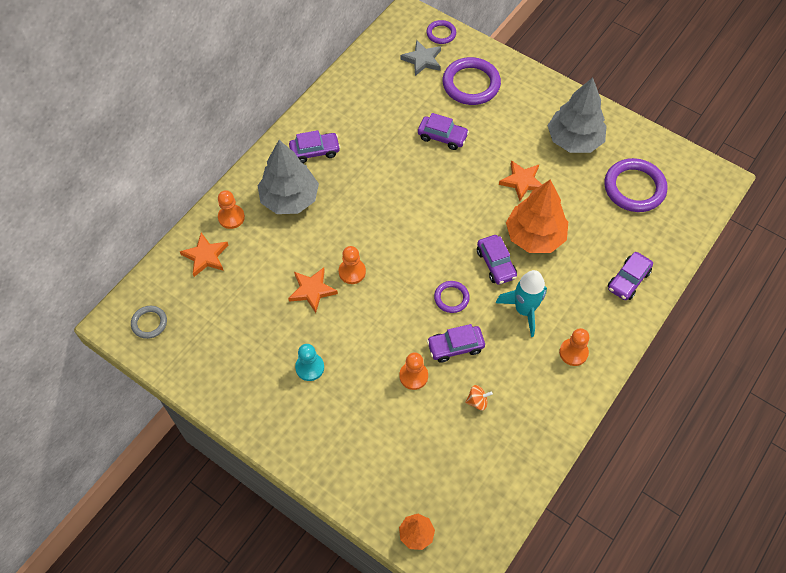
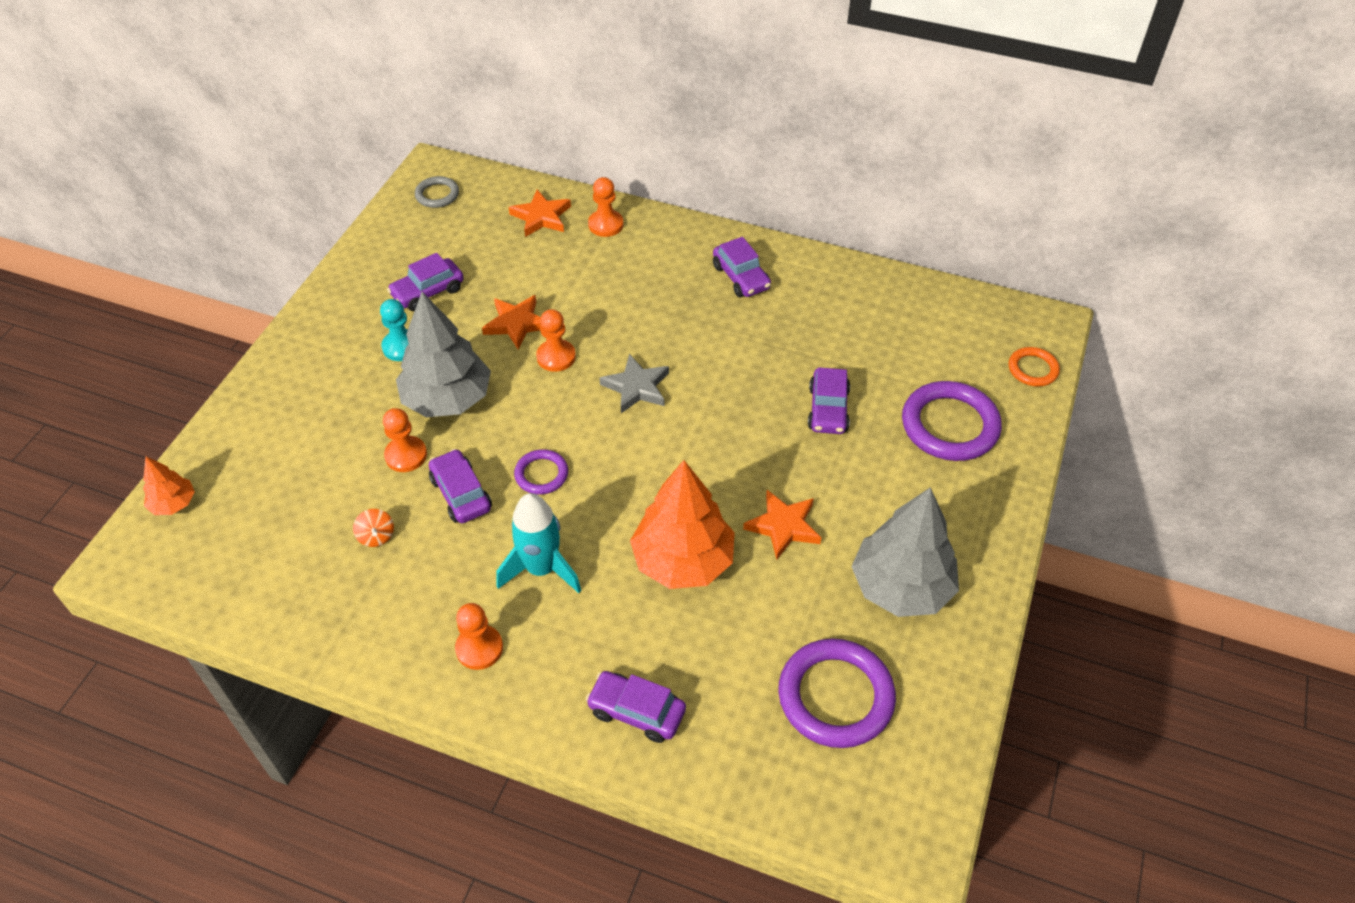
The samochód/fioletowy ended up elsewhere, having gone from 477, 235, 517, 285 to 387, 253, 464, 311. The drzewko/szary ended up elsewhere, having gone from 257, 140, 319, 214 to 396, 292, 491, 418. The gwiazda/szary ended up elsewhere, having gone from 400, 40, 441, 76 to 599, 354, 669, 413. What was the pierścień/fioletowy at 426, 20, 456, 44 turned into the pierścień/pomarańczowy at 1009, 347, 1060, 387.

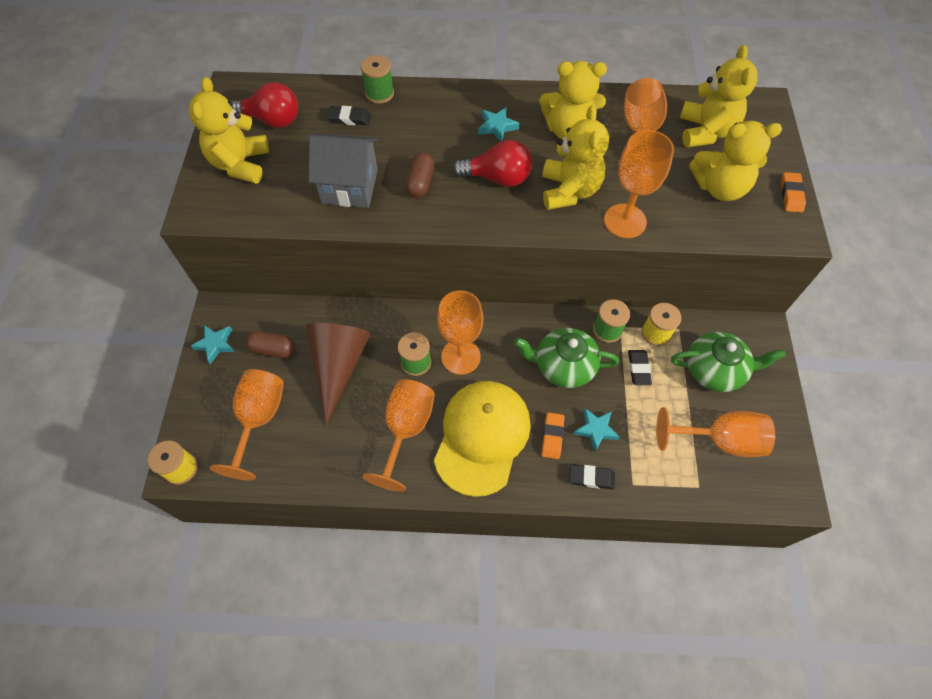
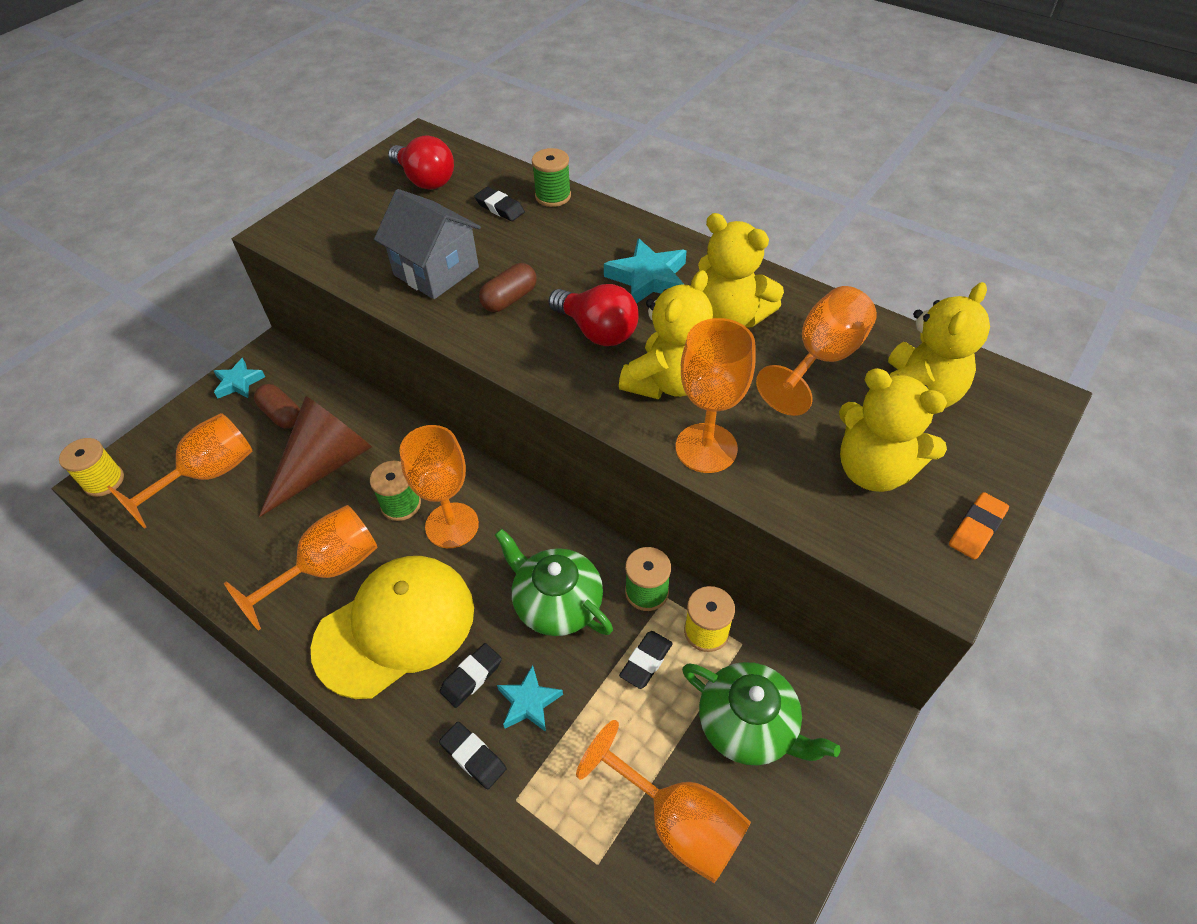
What was the gumka do mazania/pomarańczowy at 541, 412, 565, 459 turned into the gumka do mazania/czarny at 440, 643, 502, 708. The size of the gwiazda/turkusowy at 478, 107, 520, 142 changed by a factor of 1.53. The second view lost the miś/żółty at 189, 77, 269, 184.

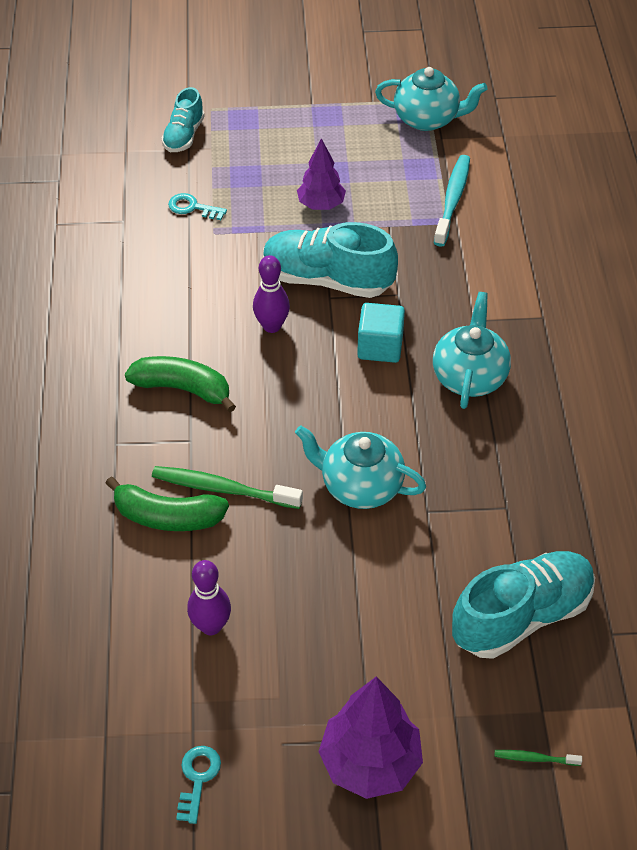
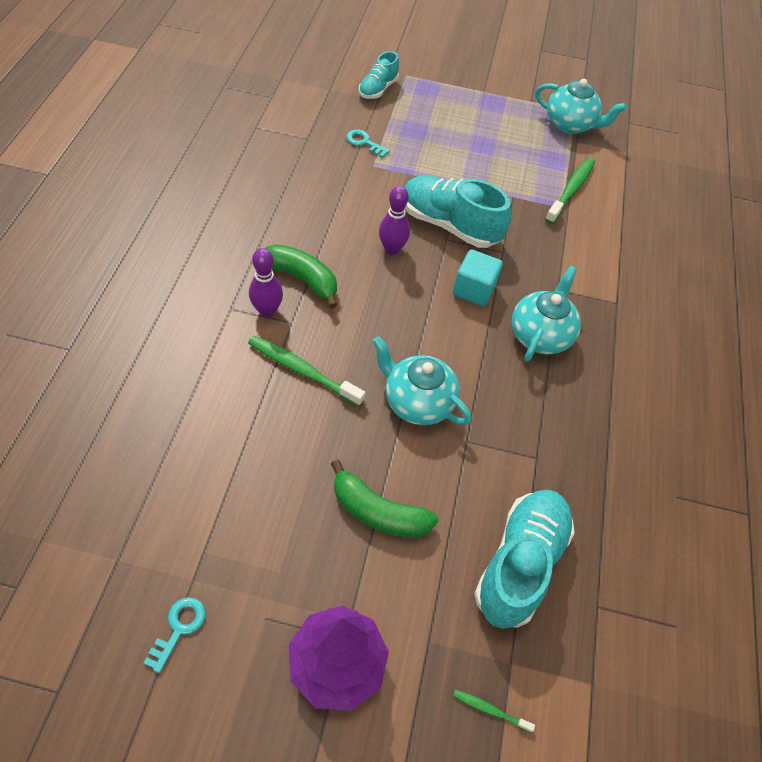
The kręgiel/fioletowy ended up elsewhere, having gone from 187, 560, 231, 635 to 249, 248, 283, 317. The banan/zielony ended up elsewhere, having gone from 105, 477, 229, 531 to 331, 459, 438, 538. The but/turkusowy at 452, 551, 595, 659 ended up facing another way, 45 degrees counterclockwise from before. What was the szczoteczka do zębów/turkusowy at 434, 155, 470, 247 turned into the szczoteczka do zębów/zielony at 545, 158, 595, 224. The second view lost the drzewko/fioletowy at 297, 138, 346, 210.

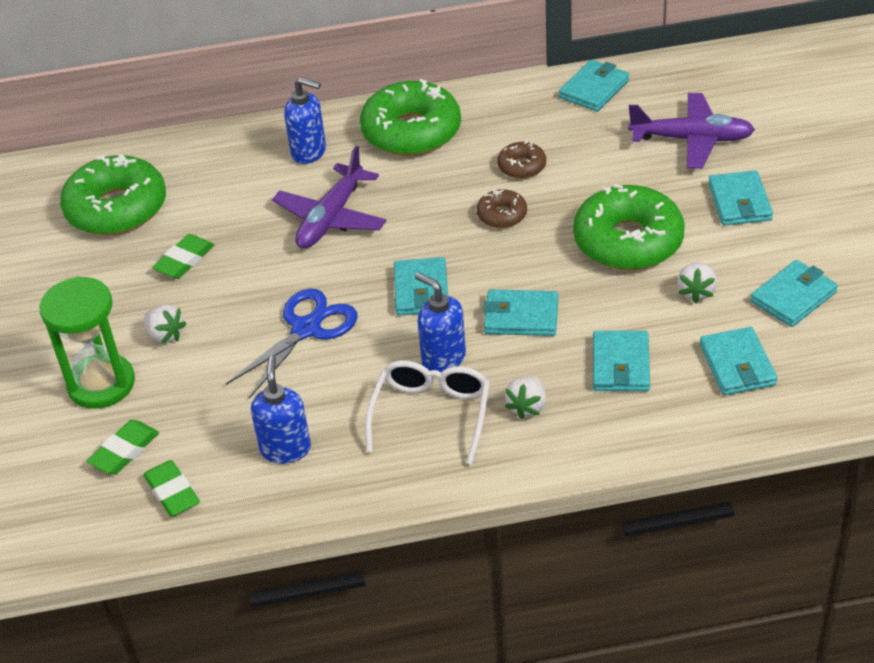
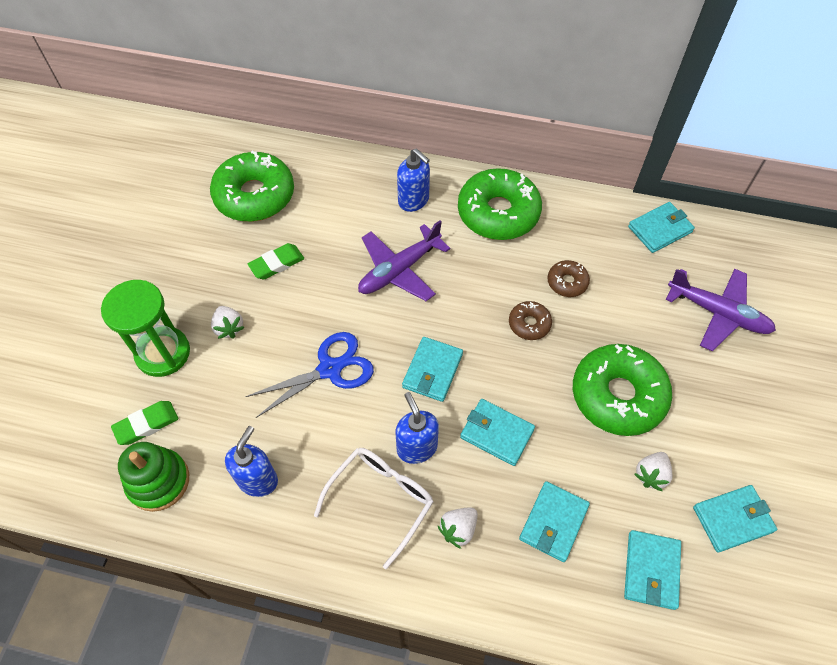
Where the gumka do mazania/zielony stood at 143, 460, 200, 517, the zabawka nakładanka/zielony came to stand at 118, 442, 189, 512. The second view lost the portfel/turkusowy at 708, 170, 773, 226.

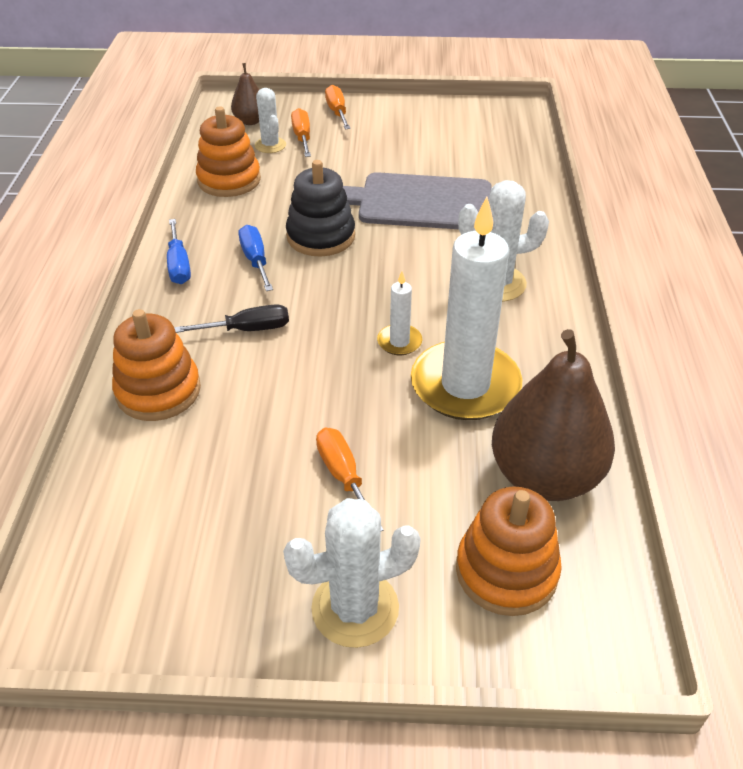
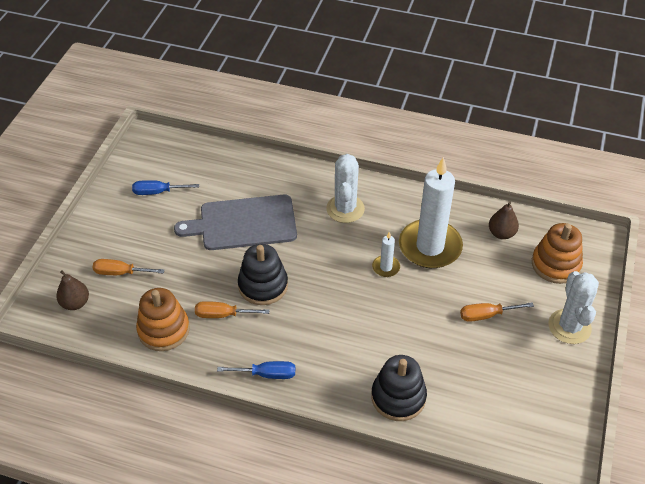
The śrubokręt/niebieski ended up elsewhere, having gone from 239, 225, 273, 291 to 132, 180, 199, 195. The deska do krojenia/szary at 343, 172, 492, 229 ended up facing another way, 60 degrees clockwise from before. The śrubokręt/pomarańczowy ended up elsewhere, having gone from 325, 85, 351, 129 to 195, 301, 270, 318. What was the zabawka nakładanka/pomarańczowy at 112, 309, 201, 421 turned into the zabawka nakładanka/czarny at 371, 355, 427, 421. The size of the gruszka/brązowy at 492, 329, 615, 501 changed by a factor of 0.49. The second view lost the śrubokręt/czarny at 174, 304, 289, 333. The second view lost the kaktus/biały at 255, 88, 286, 153.

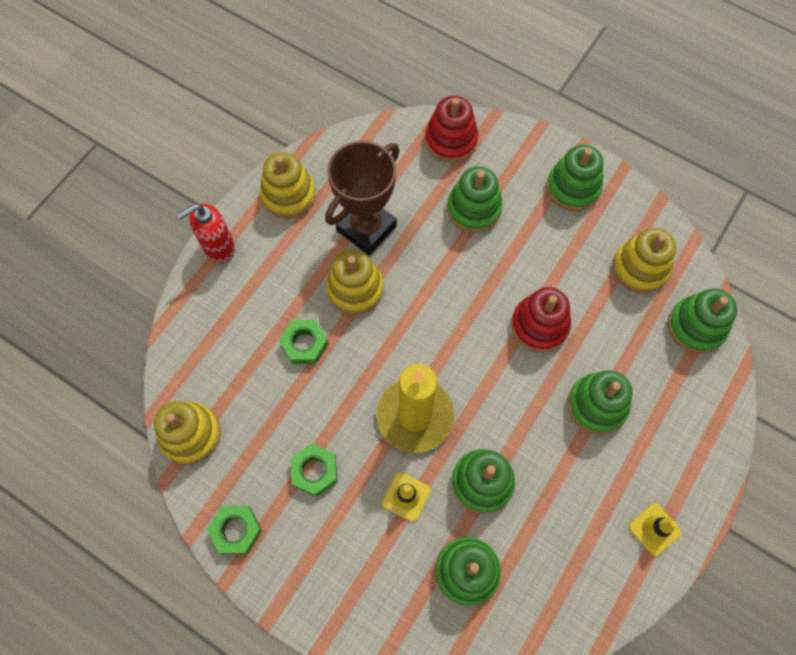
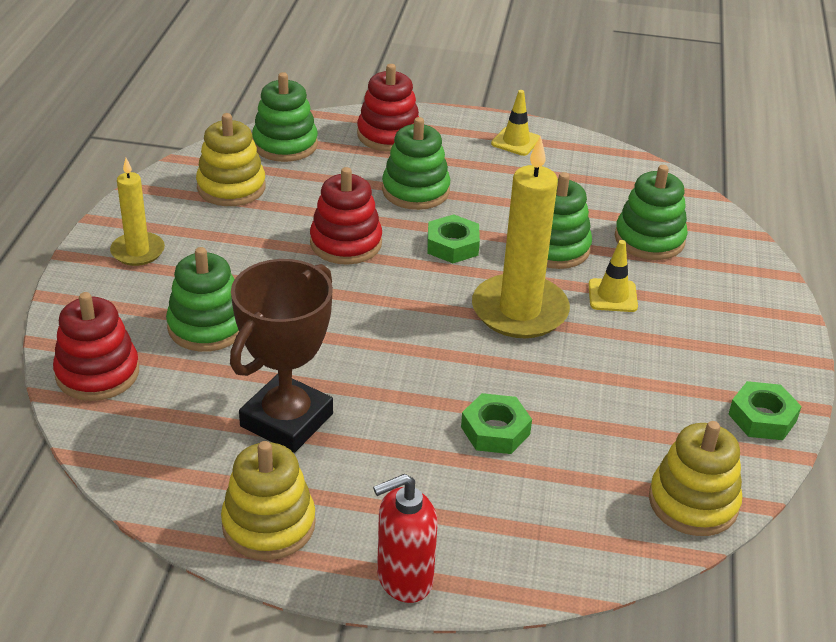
Where the zabawka nakładanka/zielony stood at 547, 145, 604, 211, the świeca/żółty came to stand at 110, 158, 165, 266. The puchar/brązowy at 325, 141, 399, 255 ended up facing another way, 75 degrees counterclockwise from before. The second view gained the zabawka nakładanka/czerwony at 357, 64, 419, 152. The dozownik mydła/czerwony at 177, 204, 235, 263 ended up facing another way, 120 degrees clockwise from before. The nakrętka/zielony ended up elsewhere, having gone from 290, 443, 338, 497 to 427, 214, 480, 263. The second view lost the zabawka nakładanka/żółty at 326, 249, 384, 315.

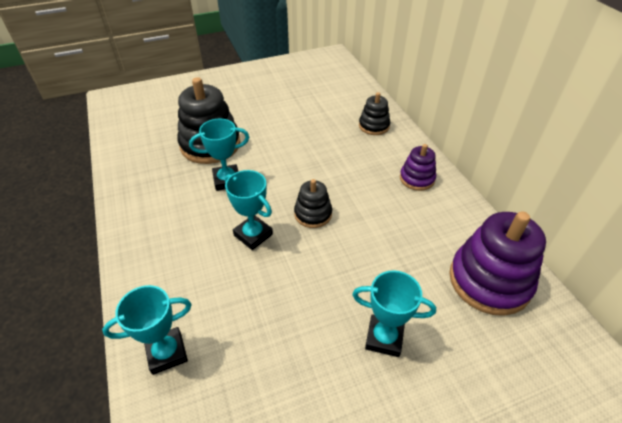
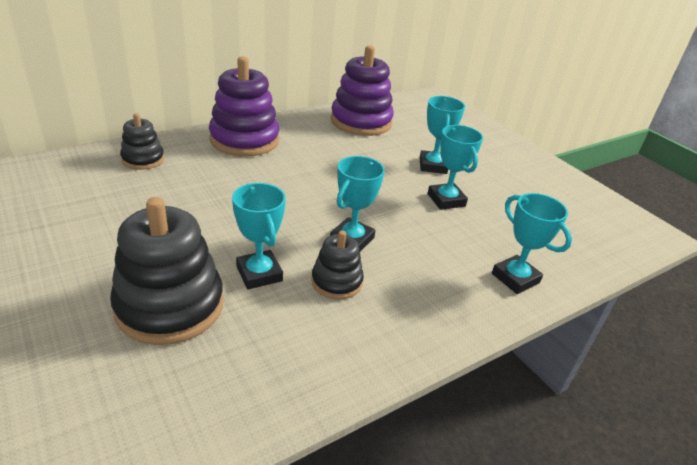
The size of the zabawka nakładanka/fioletowy at 400, 144, 436, 191 changed by a factor of 1.85. The zabawka nakładanka/czarny ended up elsewhere, having gone from 294, 179, 332, 228 to 311, 230, 364, 300. The second view gained the puchar/turkusowy at 427, 125, 483, 210.

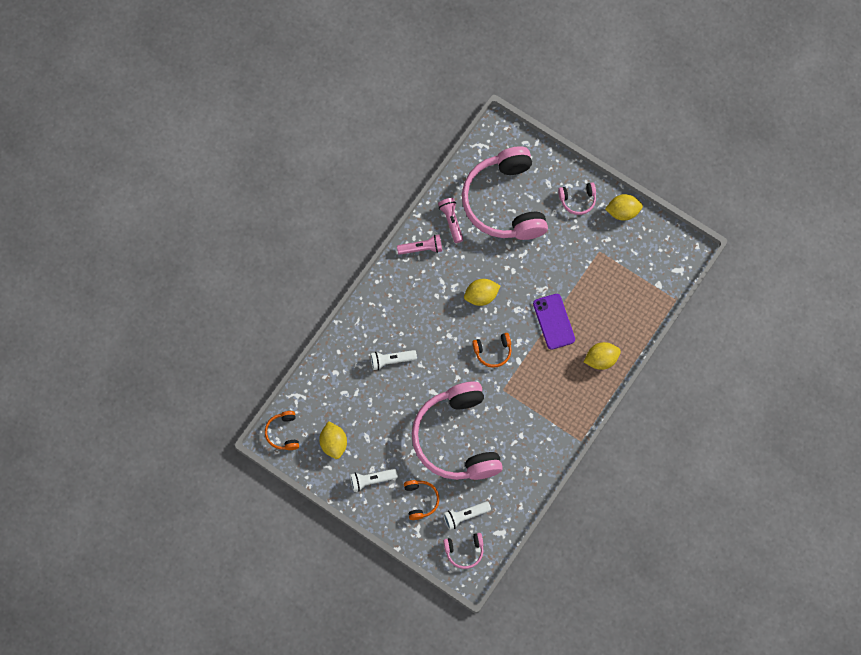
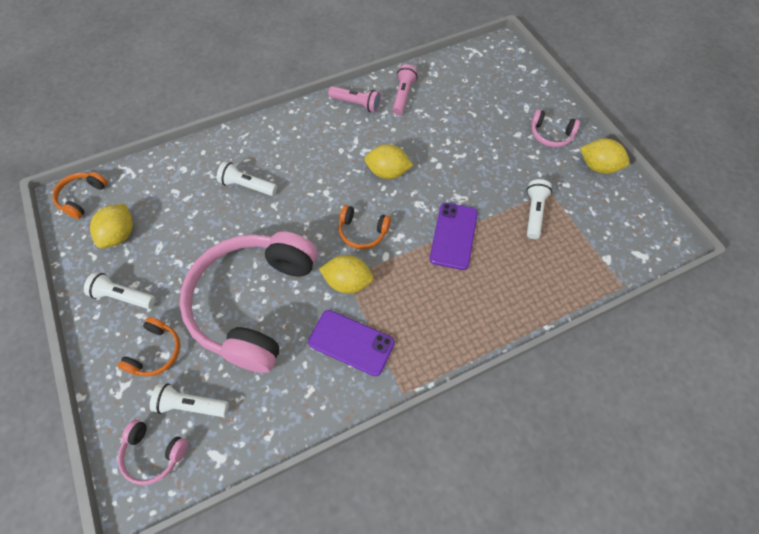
The second view gained the telefon/fioletowy at 308, 310, 395, 376. The cytryna/żółty ended up elsewhere, having gone from 584, 342, 621, 370 to 319, 255, 374, 294. The second view gained the latarka/biały at 527, 179, 552, 239. The second view lost the słuchawki/różowy at 462, 146, 548, 240.

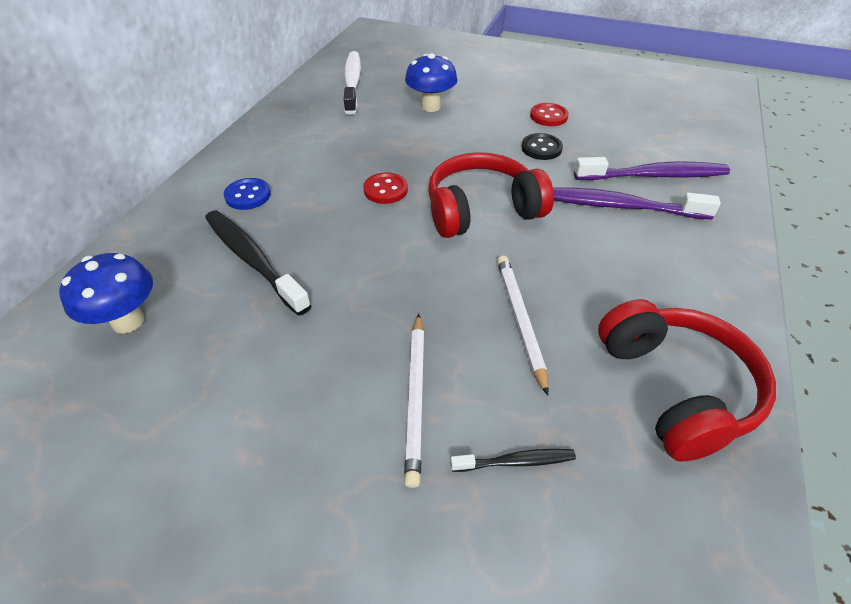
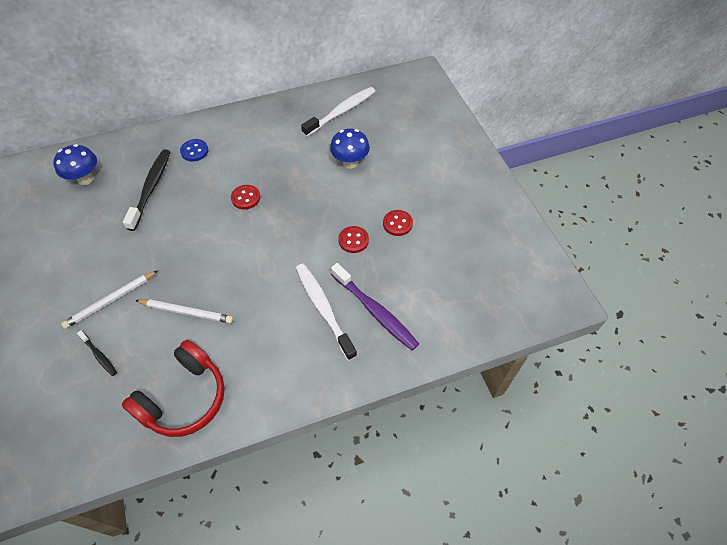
The ołówek/biały at 497, 256, 549, 396 ended up facing another way, 60 degrees clockwise from before. What was the szczoteczka do zębów/fioletowy at 553, 187, 721, 219 turned into the szczoteczka do zębów/biały at 296, 264, 357, 361. What was the guzik/czarny at 521, 133, 563, 160 turned into the guzik/czerwony at 338, 226, 369, 253. The second view lost the słuchawki/czerwony at 428, 152, 554, 238.

